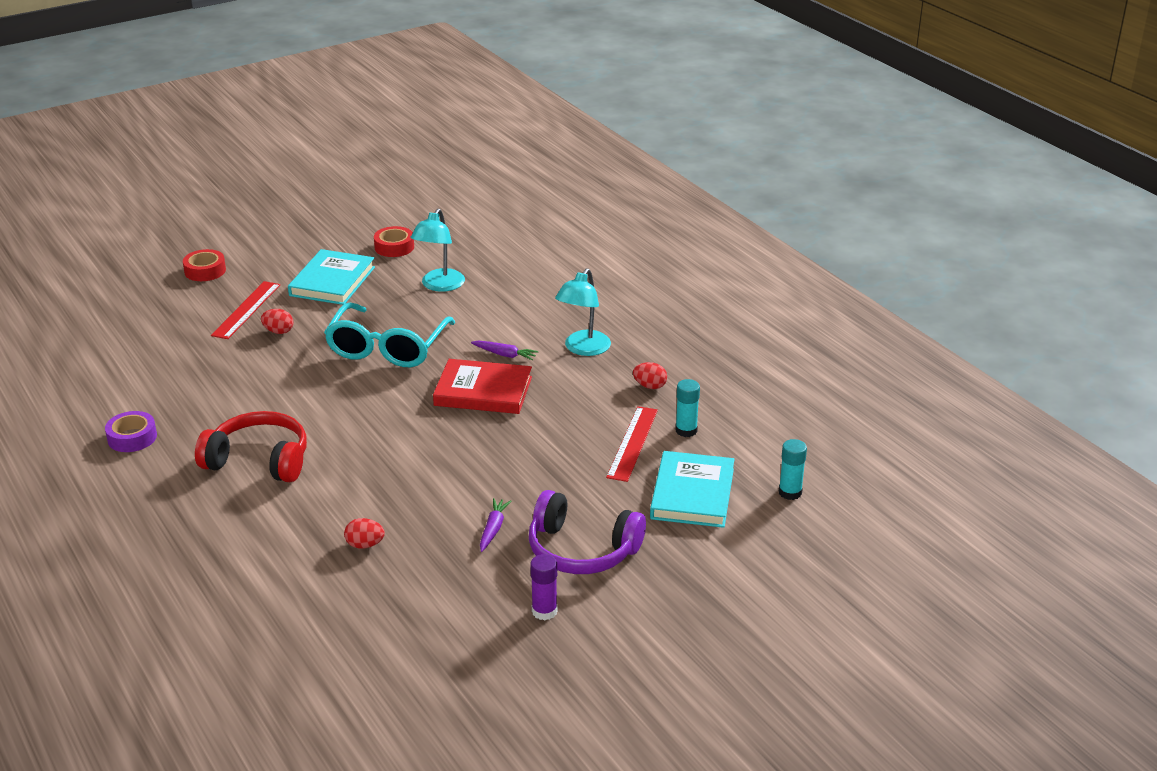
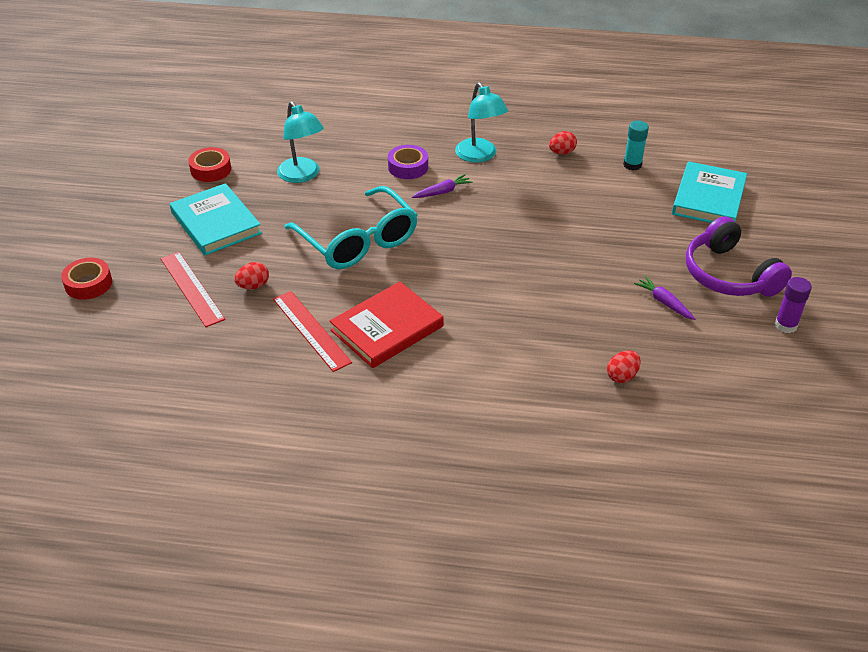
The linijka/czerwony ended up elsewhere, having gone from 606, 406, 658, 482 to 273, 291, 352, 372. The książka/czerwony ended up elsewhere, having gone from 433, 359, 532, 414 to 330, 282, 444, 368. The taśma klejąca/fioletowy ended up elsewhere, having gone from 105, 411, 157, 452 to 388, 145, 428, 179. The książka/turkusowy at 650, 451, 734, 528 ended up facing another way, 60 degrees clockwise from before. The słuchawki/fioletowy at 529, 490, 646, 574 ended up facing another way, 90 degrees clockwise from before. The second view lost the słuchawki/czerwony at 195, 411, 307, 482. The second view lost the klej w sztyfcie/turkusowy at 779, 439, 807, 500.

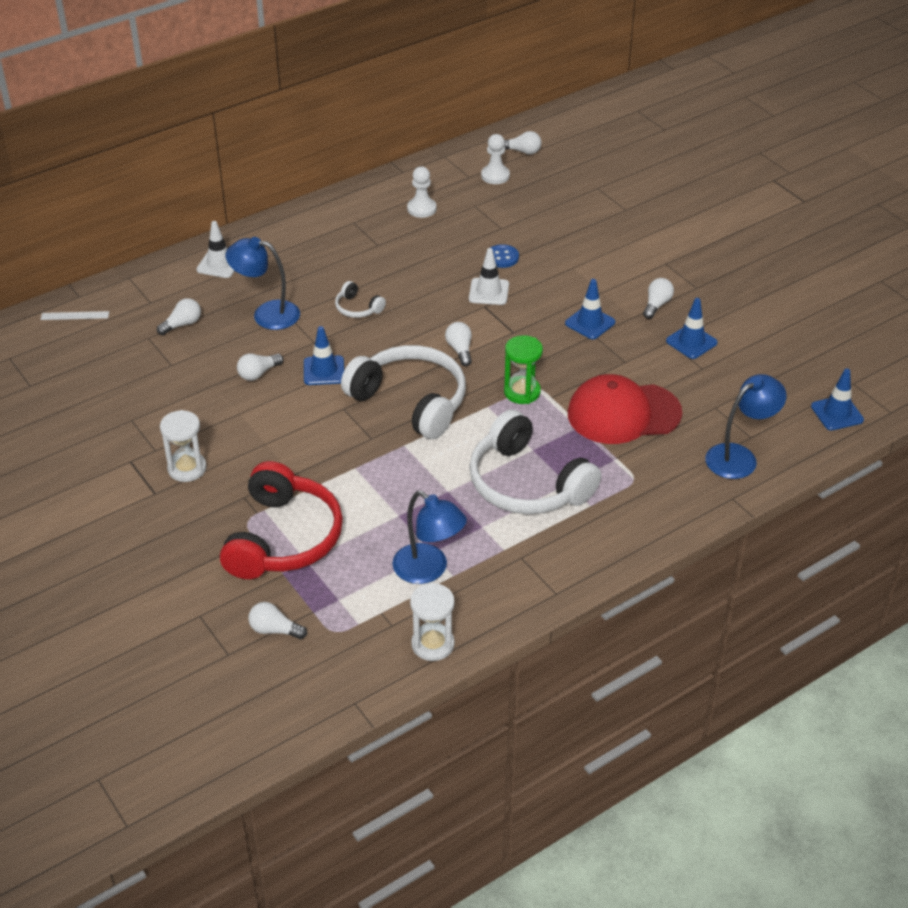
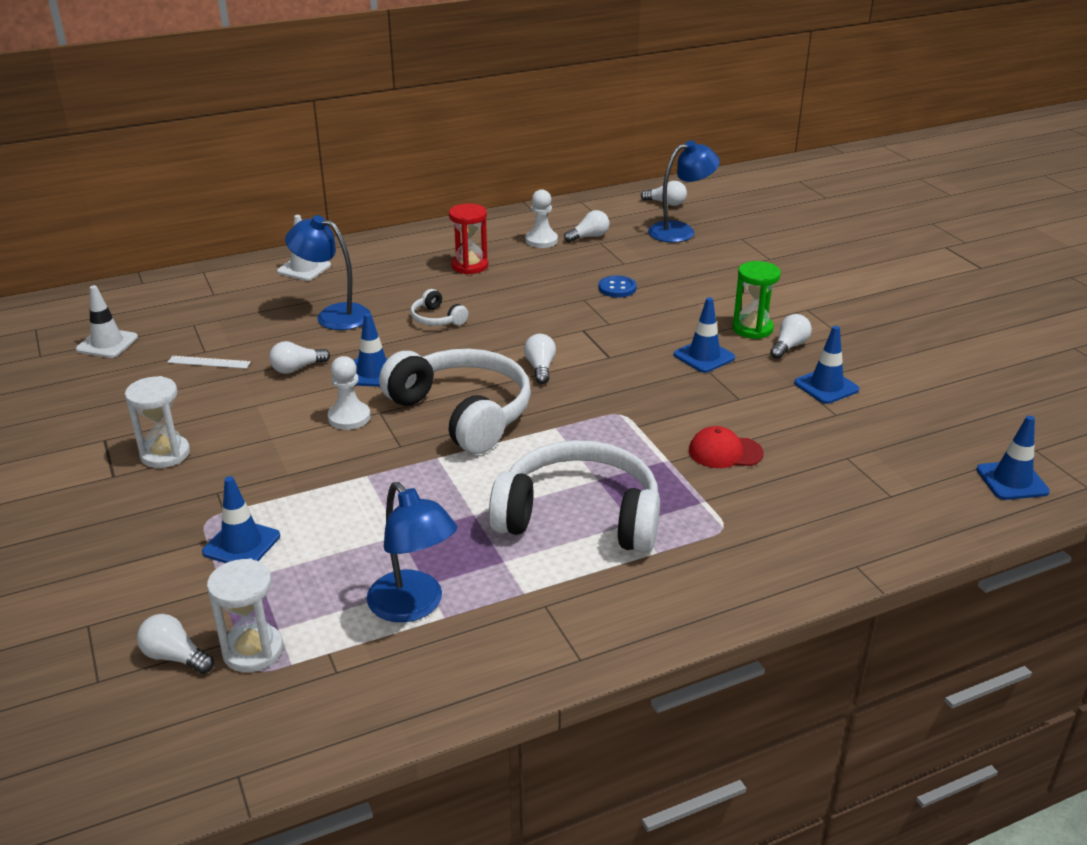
The pachołek/biały ended up elsewhere, having gone from 469, 248, 509, 305 to 76, 285, 138, 358. The linijka/biały ended up elsewhere, having gone from 40, 311, 109, 320 to 167, 356, 251, 369. Where the słuchawki/czerwony stood at 220, 461, 343, 579, the pachołek/niebieski came to stand at 202, 476, 280, 563. The klepsydra/biały ended up elsewhere, having gone from 410, 583, 455, 661 to 207, 558, 283, 672. The pionek/biały ended up elsewhere, having gone from 481, 134, 510, 184 to 328, 356, 371, 430. The second view gained the klepsydra/czerwony at 449, 204, 488, 274. The słuchawki/biały at 469, 409, 601, 514 ended up facing another way, 135 degrees clockwise from before. The żarówka/biały ended up elsewhere, having gone from 157, 298, 201, 335 to 564, 210, 609, 243. The lampka/niebieski ended up elsewhere, having gone from 705, 374, 787, 479 to 648, 140, 720, 242. The size of the czapka/czerwony at 568, 374, 682, 444 changed by a factor of 0.50. The klepsydra/zielony ended up elsewhere, having gone from 504, 335, 543, 404 to 732, 261, 781, 339.

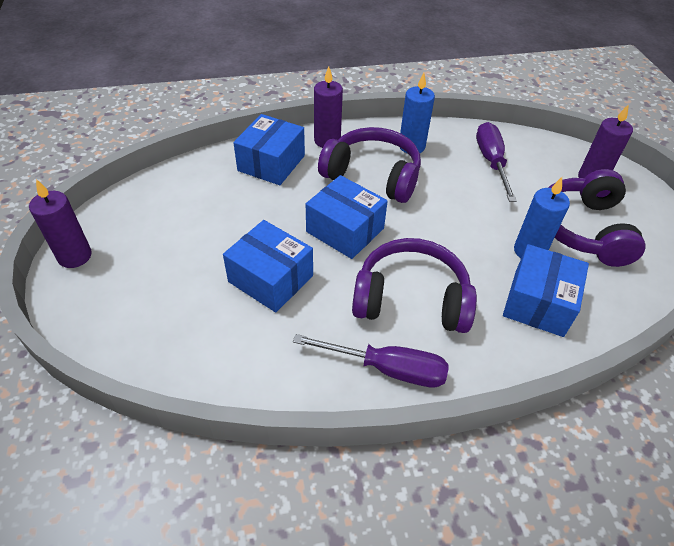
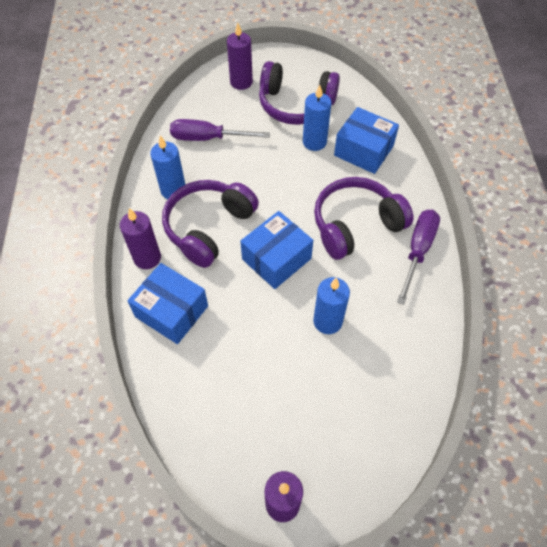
Where the pudełko/niebieski stood at 223, 220, 313, 312, the świeca/niebieski came to stand at 313, 277, 350, 334. The słuchawki/fioletowy at 352, 238, 477, 333 ended up facing another way, 45 degrees clockwise from before.

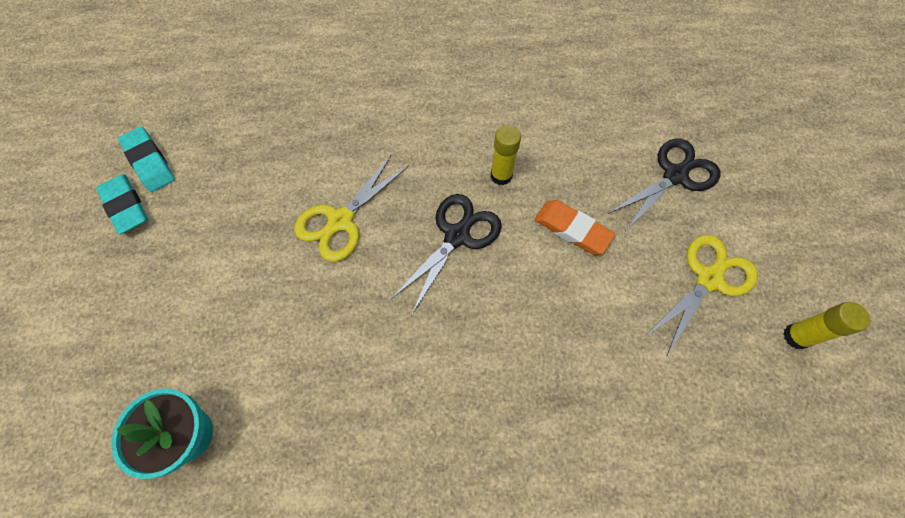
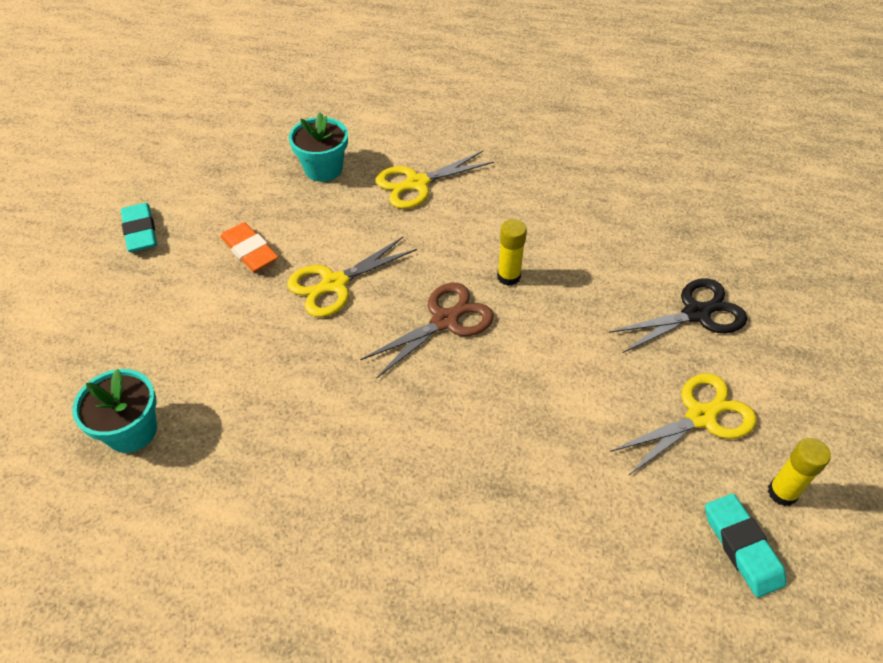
The gumka do mazania/pomarańczowy ended up elsewhere, having gone from 534, 200, 615, 254 to 220, 222, 279, 272. The second view gained the doniczka/turkusowy at 289, 112, 348, 182. What was the nożyczki/czarny at 391, 194, 502, 314 turned into the nożyczki/brązowy at 360, 283, 494, 379. The second view gained the nożyczki/żółty at 376, 151, 494, 209. The gumka do mazania/turkusowy ended up elsewhere, having gone from 118, 127, 175, 192 to 705, 494, 787, 598.

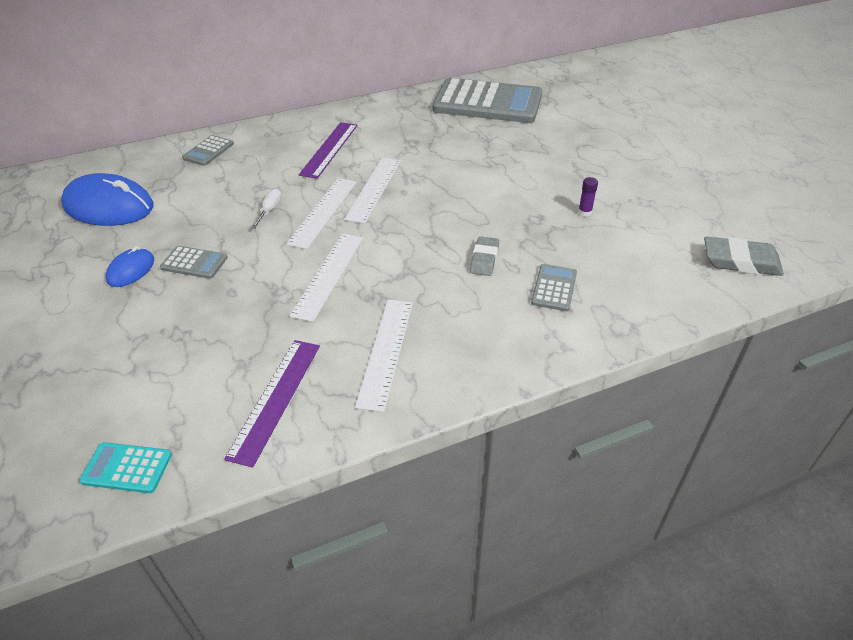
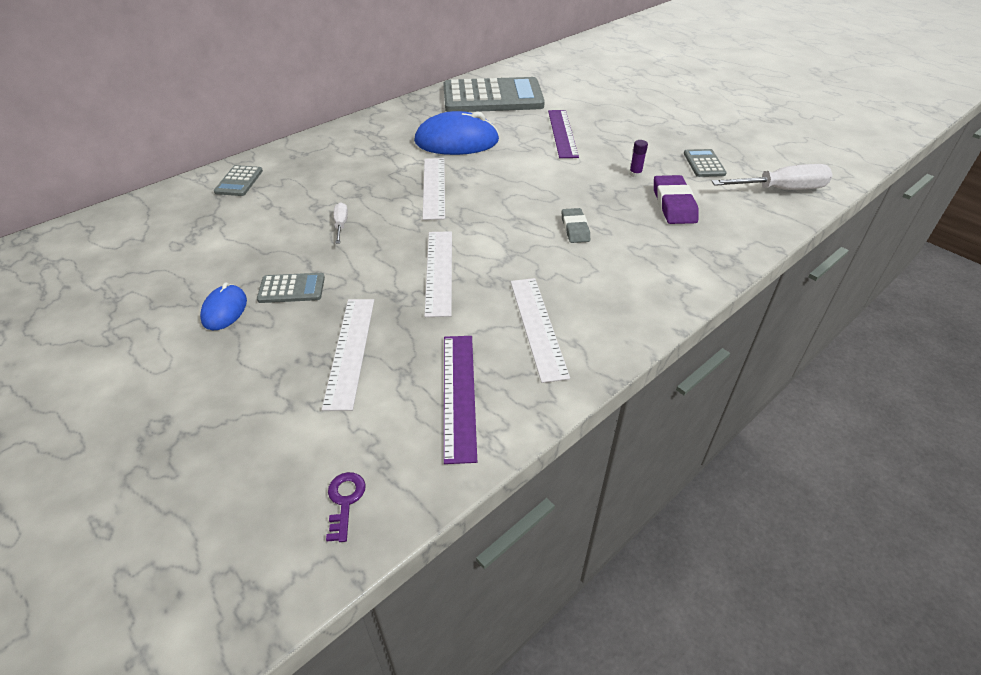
The linijka/biały ended up elsewhere, having gone from 286, 178, 357, 249 to 322, 299, 374, 411. Where the kalkulator/turkusowy stood at 79, 442, 172, 493, the klucz/fioletowy came to stand at 326, 472, 366, 542. The myszka/niebieski ended up elsewhere, having gone from 61, 173, 153, 226 to 414, 111, 499, 155. The linijka/fioletowy ended up elsewhere, having gone from 299, 122, 357, 179 to 548, 110, 579, 158. The second view gained the gumka do mazania/fioletowy at 654, 175, 699, 224. The kalkulator/szary ended up elsewhere, having gone from 531, 264, 577, 311 to 684, 149, 727, 177. Where the gumka do mazania/szary stood at 704, 237, 784, 276, the śrubokręt/biały came to stand at 711, 164, 833, 190.

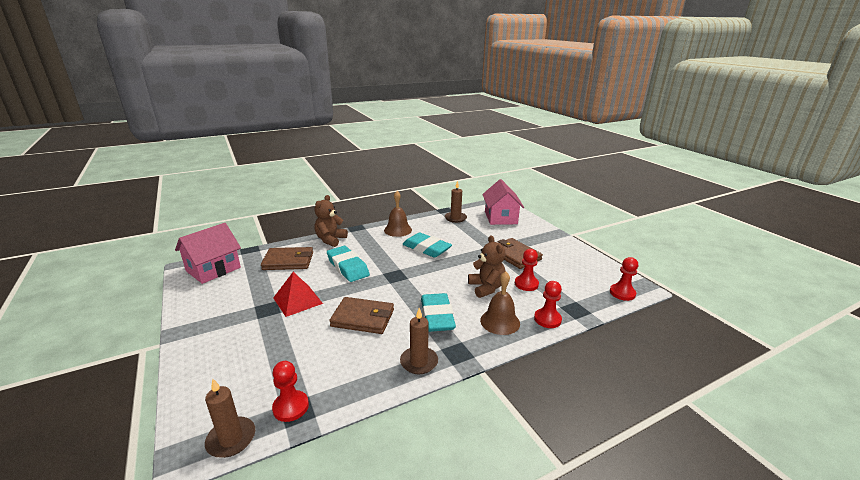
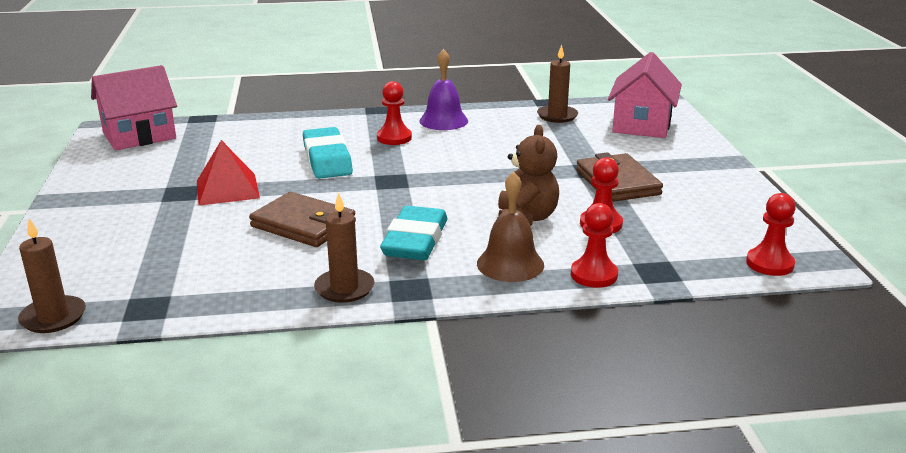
The pionek/czerwony ended up elsewhere, having gone from 272, 361, 309, 422 to 377, 81, 412, 145. What was the dzwonek/brązowy at 384, 191, 412, 237 turned into the dzwonek/fioletowy at 419, 49, 468, 130. The second view lost the portfel/brązowy at 261, 247, 313, 270. The second view lost the miś/brązowy at 314, 195, 348, 247. The second view lost the gumka do mazania/turkusowy at 402, 233, 452, 258.

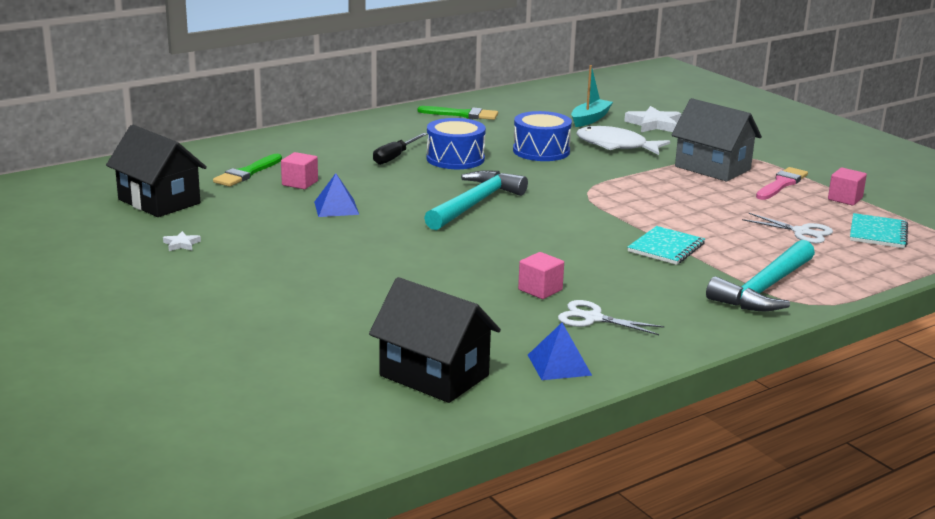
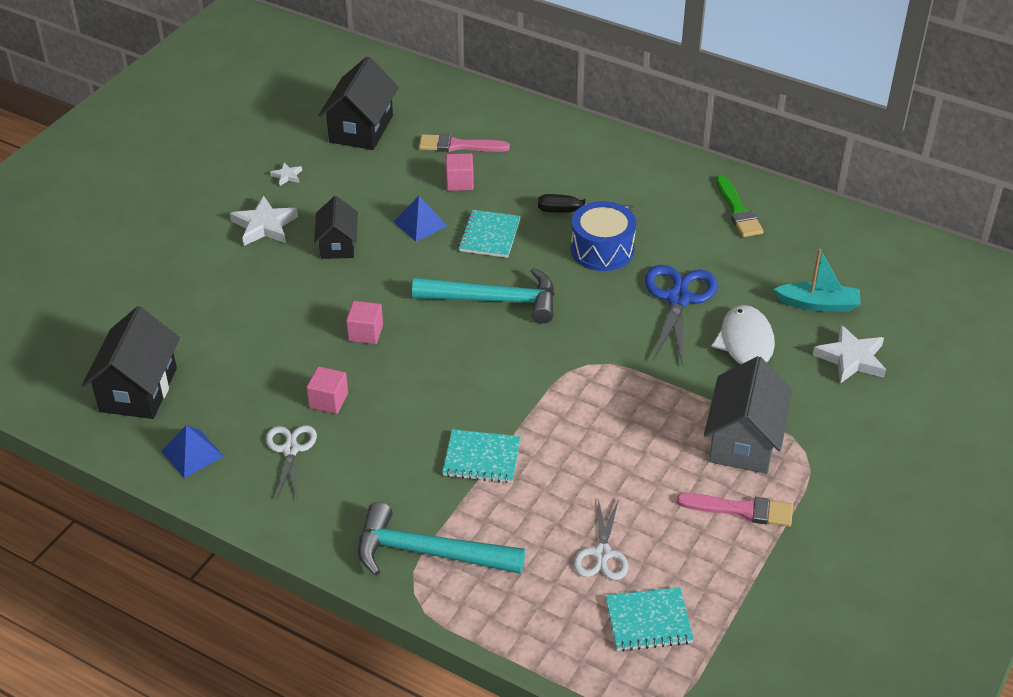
The second view gained the gwiazda/biały at 230, 196, 298, 246. The second view gained the domek/czarny at 314, 196, 358, 259. The sześcian/różowy ended up elsewhere, having gone from 828, 168, 867, 205 to 346, 301, 383, 344. What was the pędzel/zielony at 213, 154, 282, 187 turned into the pędzel/różowy at 419, 134, 510, 152. The second view gained the zeszyt/turkusowy at 458, 210, 521, 258. Where the bęben/niebieski stood at 513, 111, 572, 161, the nożyczki/niebieski came to stand at 645, 265, 718, 363.

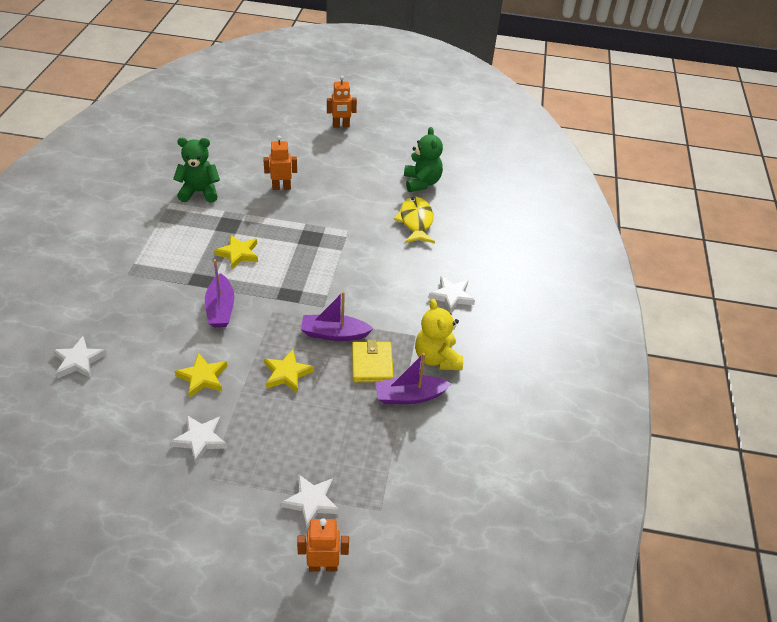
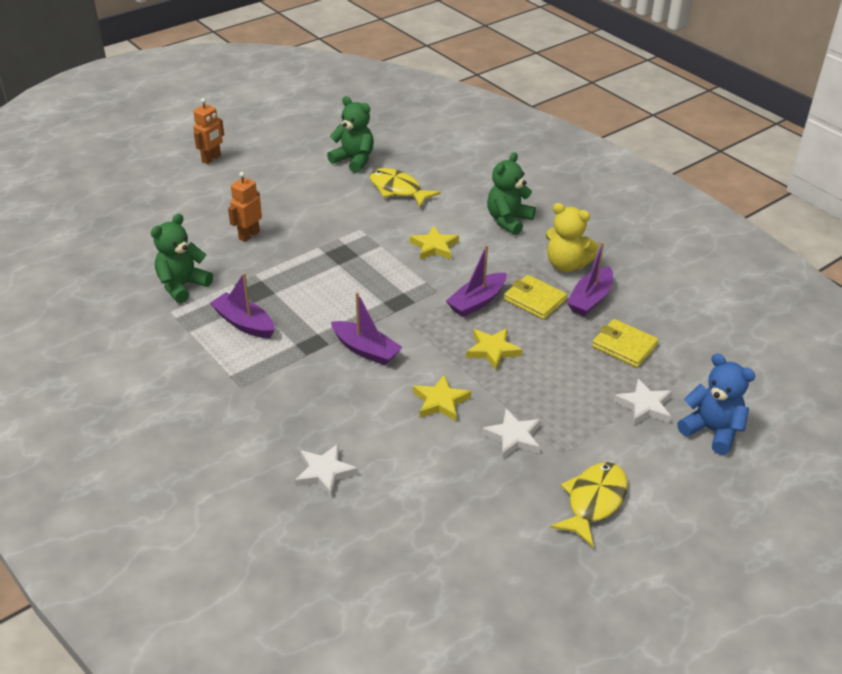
The second view gained the łódka/fioletowy at 210, 273, 274, 338. The gwiazda/żółty ended up elsewhere, having gone from 214, 235, 258, 269 to 410, 226, 459, 260. Where the gwiazda/biały stood at 429, 276, 475, 312, the miś/zielony came to stand at 487, 152, 536, 235. The second view gained the ryba/żółty at 550, 462, 628, 547. The second view gained the portfel/żółty at 592, 319, 659, 368. Where the robot/pomarańczowy stood at 297, 518, 349, 572, the miś/niebieski came to stand at 677, 354, 756, 455.

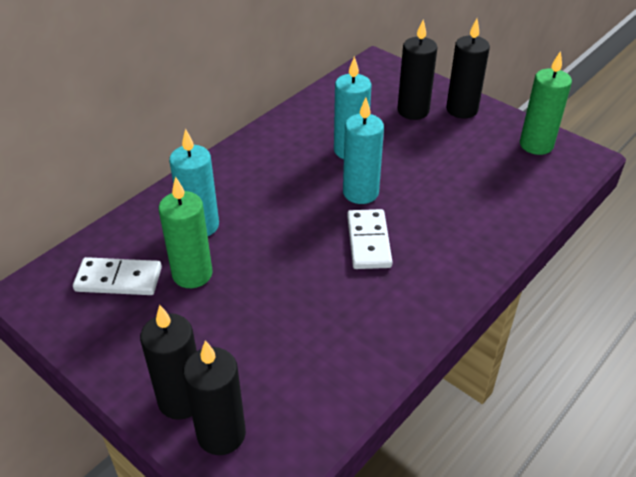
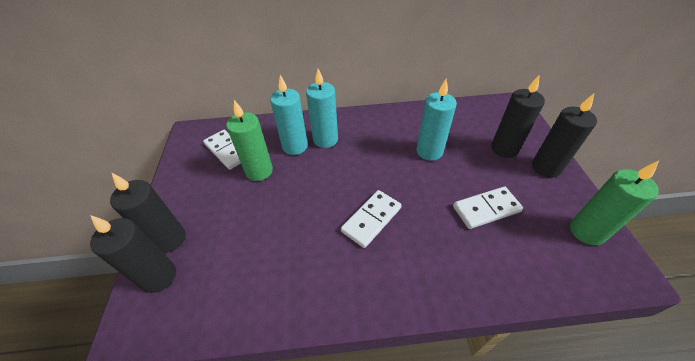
The świeca/turkusowy ended up elsewhere, having gone from 343, 98, 384, 204 to 306, 69, 338, 148. The second view gained the kostka domina/biały at 453, 187, 523, 229.

